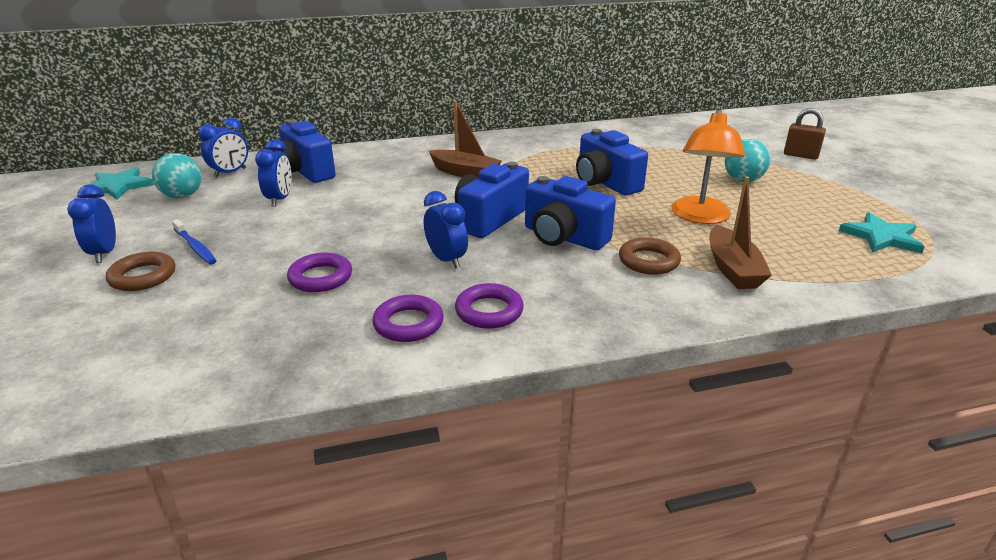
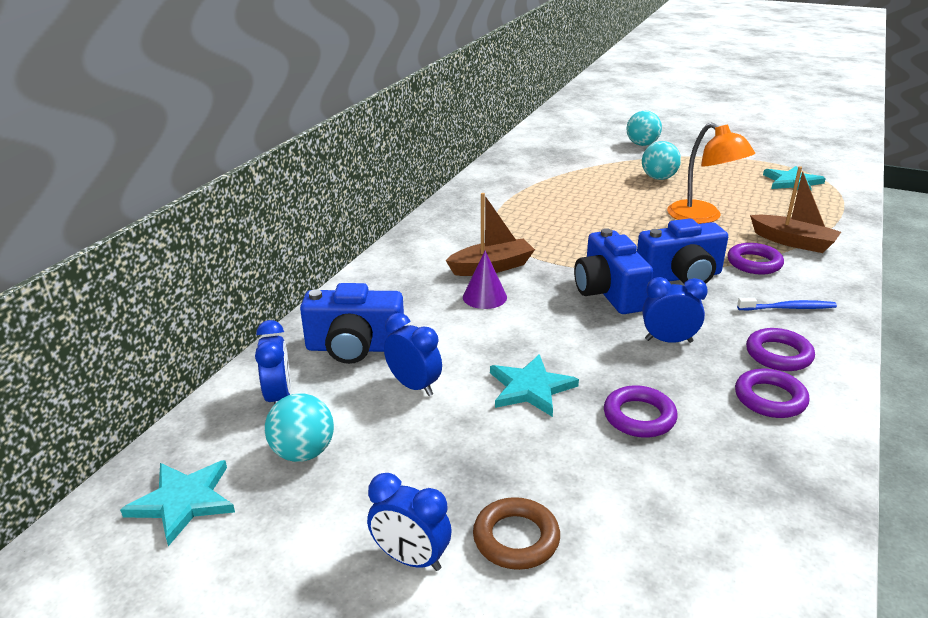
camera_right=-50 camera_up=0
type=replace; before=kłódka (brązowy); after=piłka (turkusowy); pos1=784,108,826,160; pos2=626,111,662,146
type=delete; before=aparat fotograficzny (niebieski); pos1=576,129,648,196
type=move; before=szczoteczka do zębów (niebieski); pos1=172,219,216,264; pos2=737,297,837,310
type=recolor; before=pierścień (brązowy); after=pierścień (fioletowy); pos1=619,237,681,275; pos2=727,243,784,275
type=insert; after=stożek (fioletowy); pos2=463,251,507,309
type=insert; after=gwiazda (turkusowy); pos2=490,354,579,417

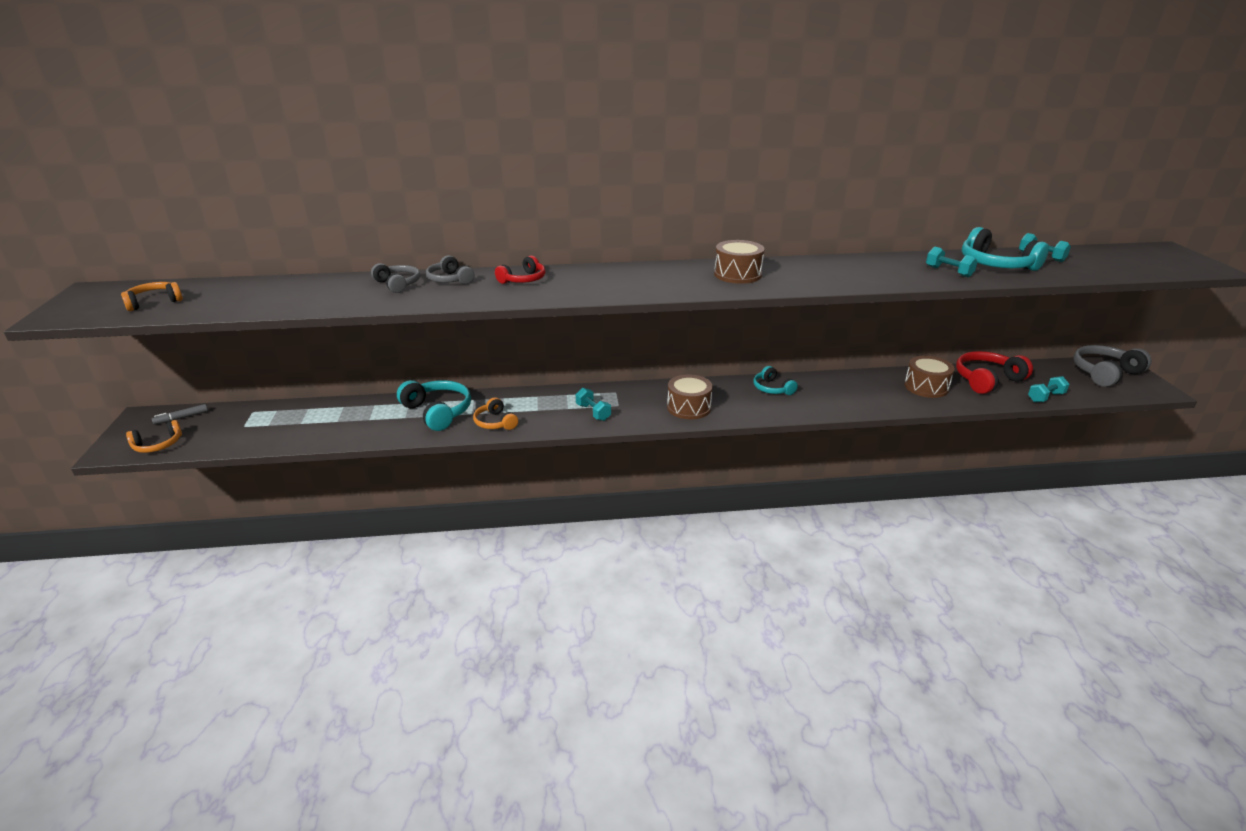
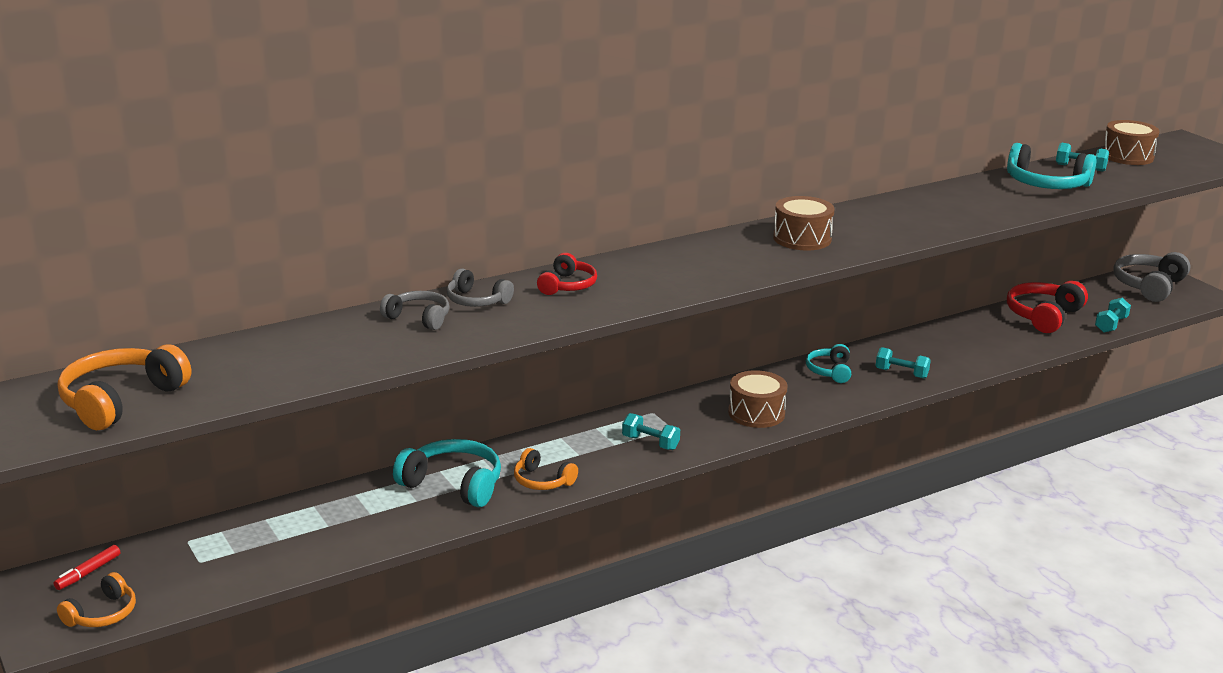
camera_right=-25 camera_up=-5
type=move; before=hantel (turkusowy); pos1=926,247,978,277; pos2=876,347,931,379
type=resize; before=słuchawki (pomarańczowy); pos1=121,282,183,311; pos2=58,344,191,430; scale=1.65
type=move; before=bęben (brązowy); pos1=904,356,955,398; pos2=1103,120,1159,165
type=rotate; before=słuchawki (turkusowy); pos1=754,366,798,395; pos2=806,344,851,383; turn=60
type=recolor; before=flamaster (szary); after=flamaster (czerwony); pos1=152,404,208,425; pos2=54,545,120,590

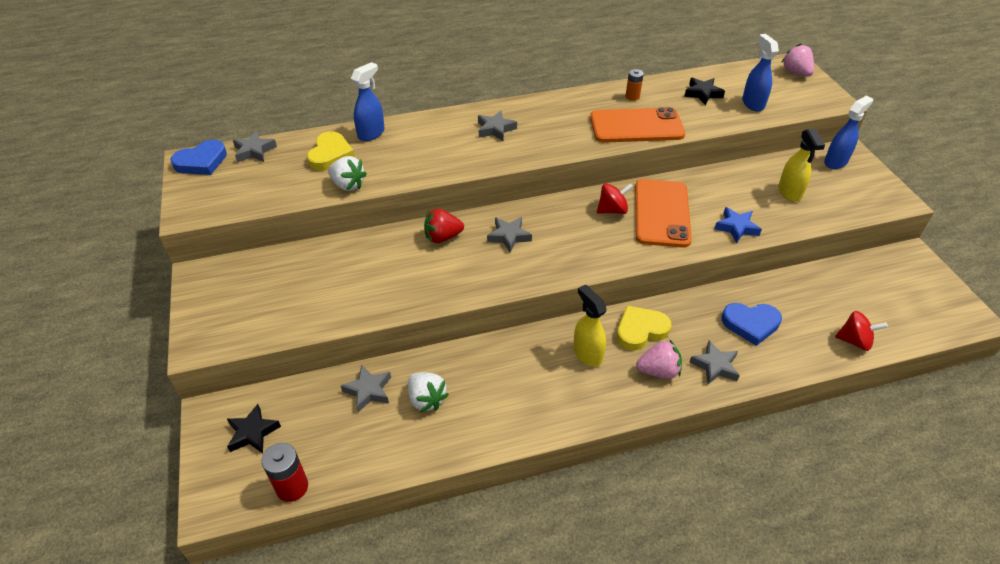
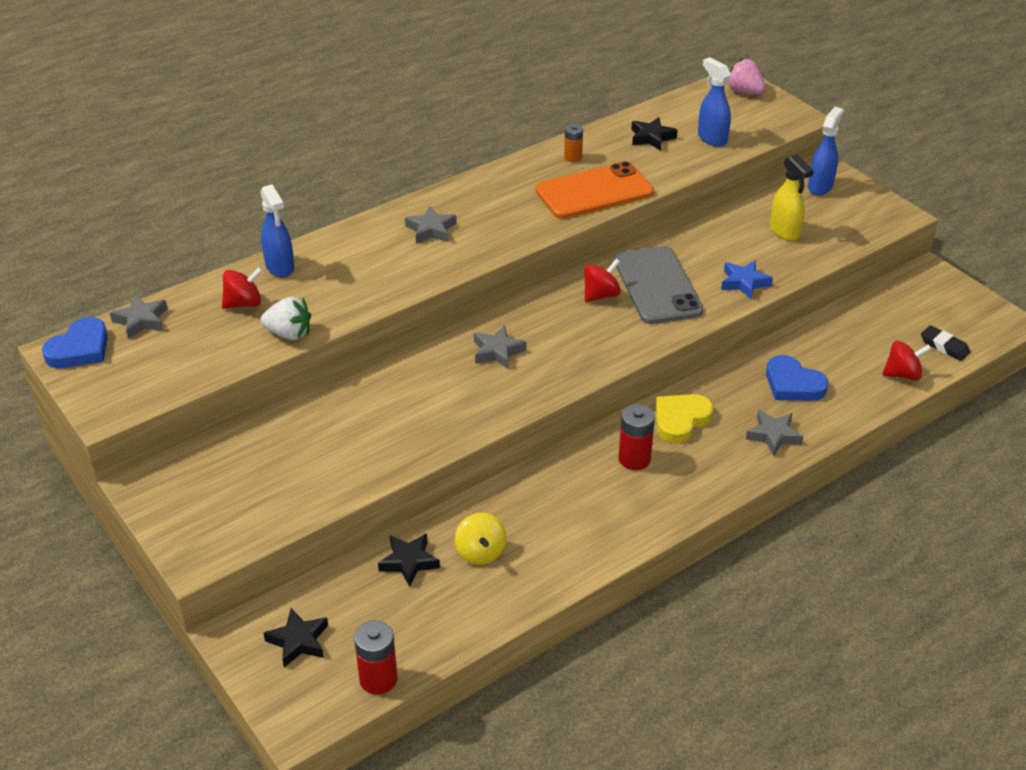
camera_right=-20 camera_up=-5
type=rotate; before=spryskiwacz (niebieski); pos1=351,62,385,141; pos2=260,185,294,277; turn=135
type=replace; before=serce (żółty); after=bączek (czerwony); pos1=307,131,355,171; pos2=222,267,263,309
type=recolor; before=telefon (pomarańczowy); after=telefon (szary); pos1=635,179,692,248; pos2=614,246,703,324
type=delete; before=truskawka (czerwony); pos1=424,209,464,243
type=replace; before=spryskiwacz (żółty); after=bateria (czerwony); pos1=573,285,607,367; pos2=618,404,655,470
type=rotate; before=serce (niebieski); pos1=721,303,782,346; pos2=766,355,828,401; turn=60
type=delete; before=truskawka (różowy); pos1=636,339,682,379
type=recolor; before=gwiazda (szary); after=gwiazda (czarny); pos1=341,365,391,412; pos2=378,534,440,587
type=replace; before=truskawka (biały); after=bączek (żółty); pos1=408,372,449,413; pos2=455,513,507,565
type=insert; after=gumka do mazania (czarny); pos2=921,325,970,361

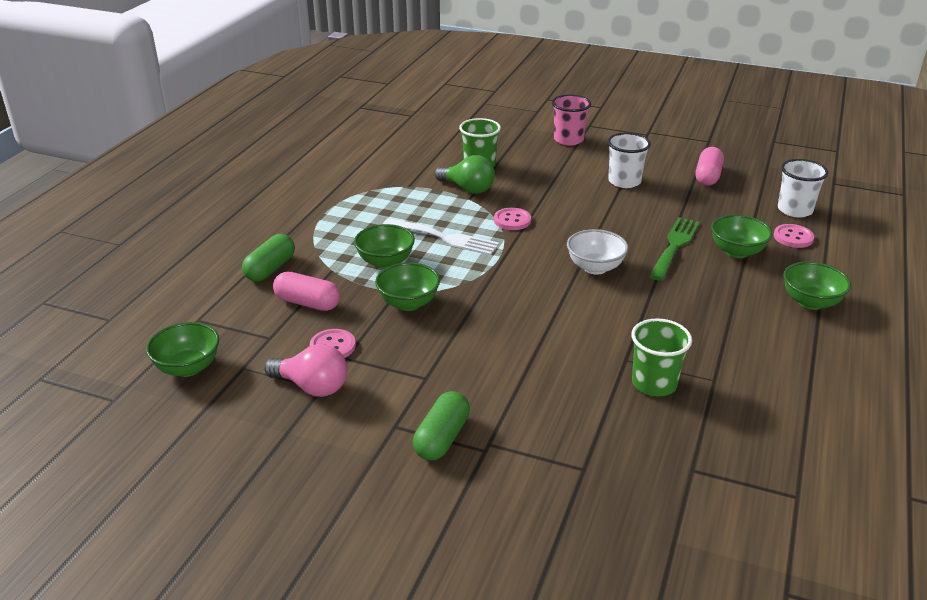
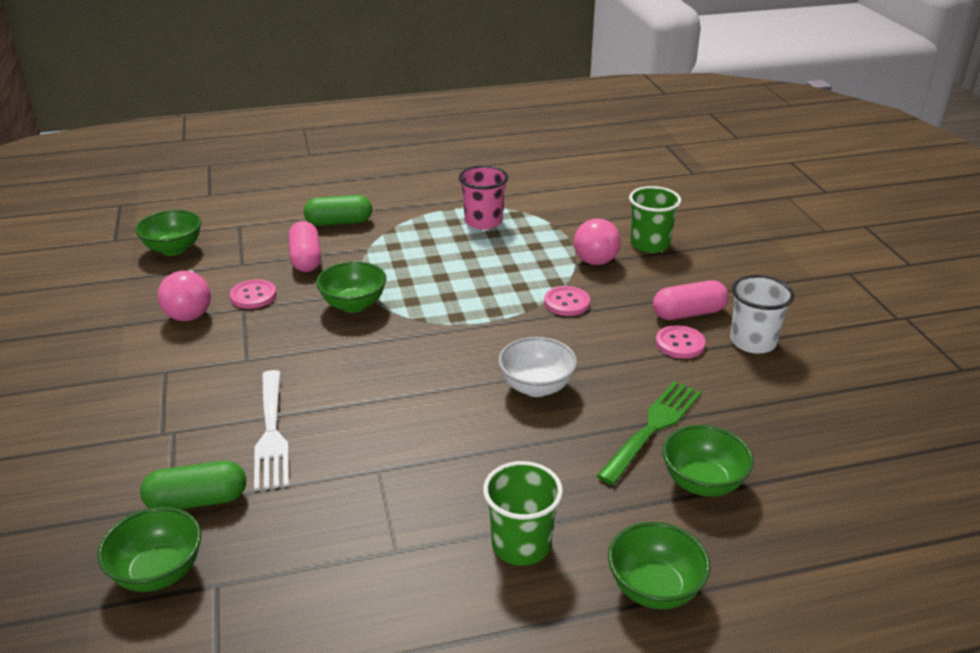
camera_right=55 camera_up=0
type=move; before=szklanka (różowy); pos1=552,95,591,146; pos2=459,165,508,230
type=move; before=kapsułka (różowy); pos1=695,147,724,186; pos2=653,280,729,320
type=recolor; before=żarówka (zielony); after=żarówka (różowy); pos1=435,155,495,194; pos2=574,219,621,265
type=delete; before=szklanka (biały); pos1=778,159,828,218
type=rotate; before=widelec (zielony); pos1=649,217,700,281; pos2=596,381,701,485; turn=-45
type=move; before=widelec (biały); pos1=383,218,499,255; pos2=254,370,289,491
type=move; before=miska (zielony); pos1=354,224,415,269; pos2=98,507,201,592
type=move; before=guzik (różowy); pos1=774,224,814,248; pos2=656,325,706,359
type=move; before=szklanka (zielony); pos1=631,318,692,396; pos2=483,461,563,566
type=move; before=kapsułka (zielony); pos1=413,391,470,461; pos2=140,461,246,509

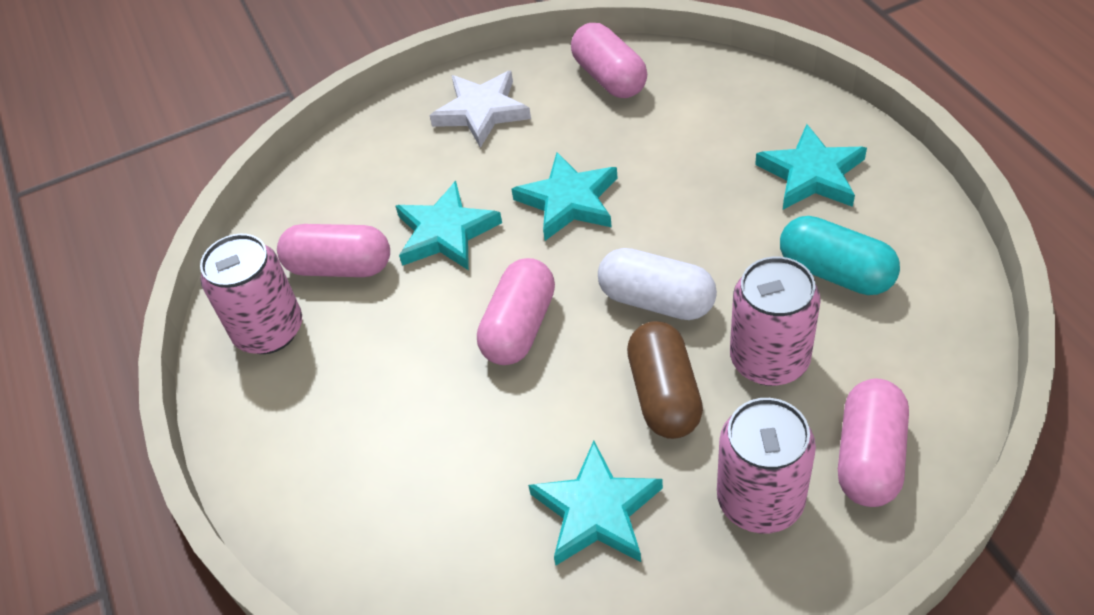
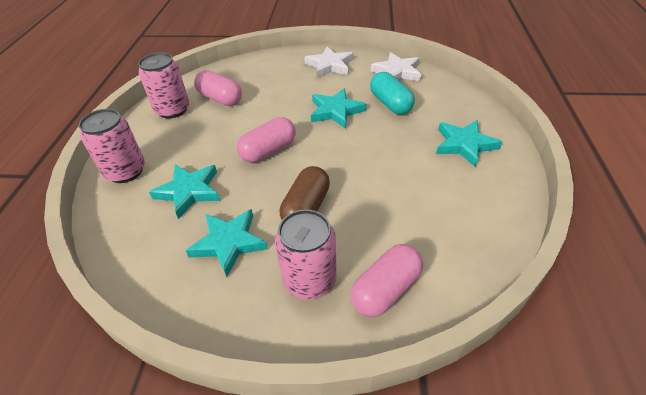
camera_right=25 camera_up=-5
type=replace; before=kapsułka (różowy); after=gwiazda (biały); pos1=571,23,647,98; pos2=370,52,421,81
type=move; before=gwiazda (turkusowy); pos1=395,181,502,270; pos2=149,165,220,219
type=move; before=kapsułka (turkusowy); pos1=780,216,900,295; pos2=370,72,415,115
type=delete; before=kapsułka (biały); pos1=598,248,717,320
type=move; before=puszka (różowy); pos1=730,257,821,386; pos2=79,109,145,183

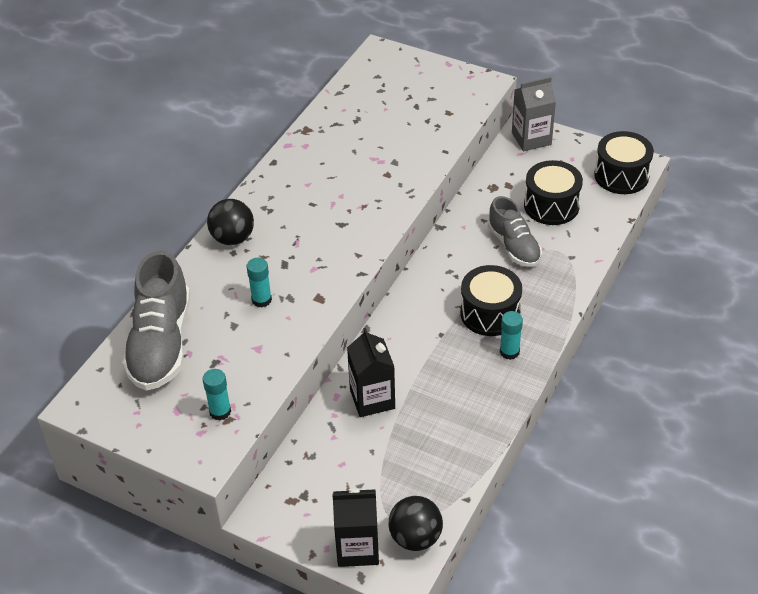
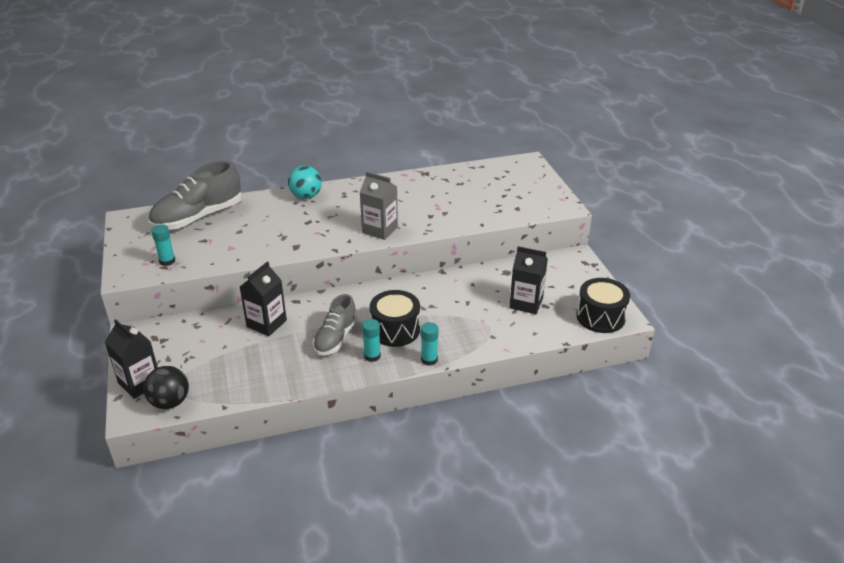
camera_right=45 camera_up=-10
type=move; before=karton mleka (szary); pos1=512,77,556,151; pos2=360,171,398,240
type=replace; before=bęben (czarny); after=karton mleka (czarny); pos1=524,160,583,225; pos2=509,246,548,314
type=move; before=but (szary); pos1=488,196,542,267; pos2=313,294,358,355
type=recolor; before=piłka (czarny); after=piłka (turkusowy); pos1=207,199,254,245; pos2=288,166,322,199
type=move; before=klej w sztyfcie (turkusowy); pos1=246,258,272,308; pos2=421,322,439,366

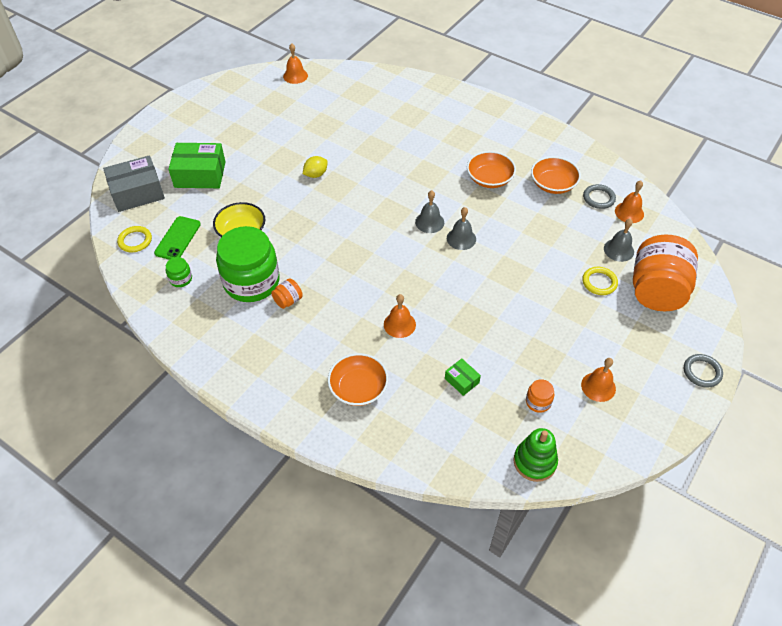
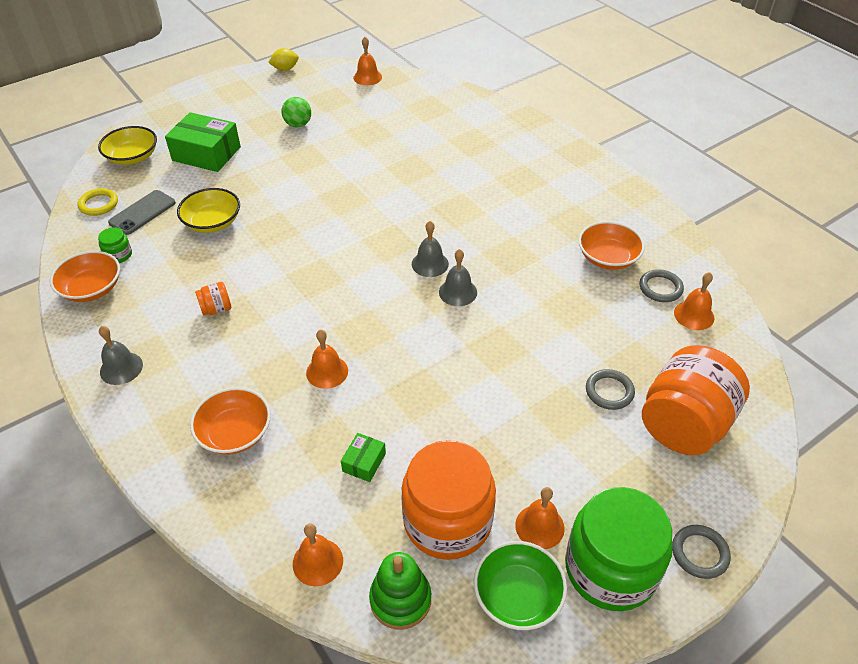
camera_right=20 camera_up=-5
type=move; before=miska (pomarańczowy); pos1=467,151,516,188; pos2=50,251,120,302
type=replace; before=pudełko (szary); after=miska (żółty); pos1=103,155,165,212; pos2=98,126,157,165
type=move; before=cytryna (żółty); pos1=303,156,328,178; pos2=268,48,299,71
type=recolor; before=telefon (zielony); after=telefon (szary); pos1=154,216,201,260; pos2=108,190,176,235
type=move; before=dzwonek (szary); pos1=604,218,634,262; pos2=99,326,143,385
type=move; before=słoik (zielony); pos1=216,226,279,302; pos2=565,487,673,611
type=recolor; before=pierścień (żółty); after=pierścień (szary); pos1=582,267,618,295; pos2=586,369,635,410
type=rotate; before=pudełko (zielony); pos1=445,358,481,396; pos2=341,433,386,482; turn=45
type=resize; before=słoik (pomarańczowy); pos1=526,379,555,413; pos2=401,440,496,560; scale=2.45
type=insert; after=piłka (zielony); pos2=282,97,311,128
type=insert; after=dzwonek (pomarańczowy); pos2=293,523,343,586
type=insert; after=miska (zielony); pos2=474,541,567,630

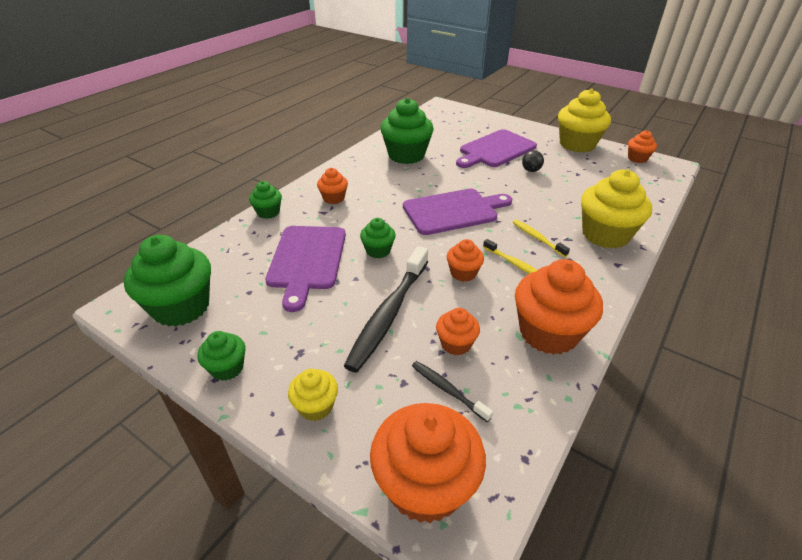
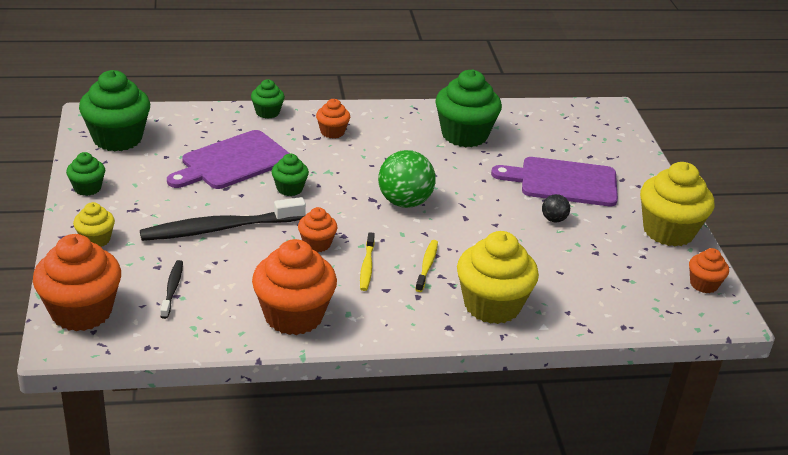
camera_right=45 camera_up=-5
type=replace; before=deska do krojenia (fioletowy); after=piłka (zielony); pos1=403,189,512,235; pos2=378,150,436,208
type=delete; before=muffinka (pomarańczowy); pos1=436,308,480,355

